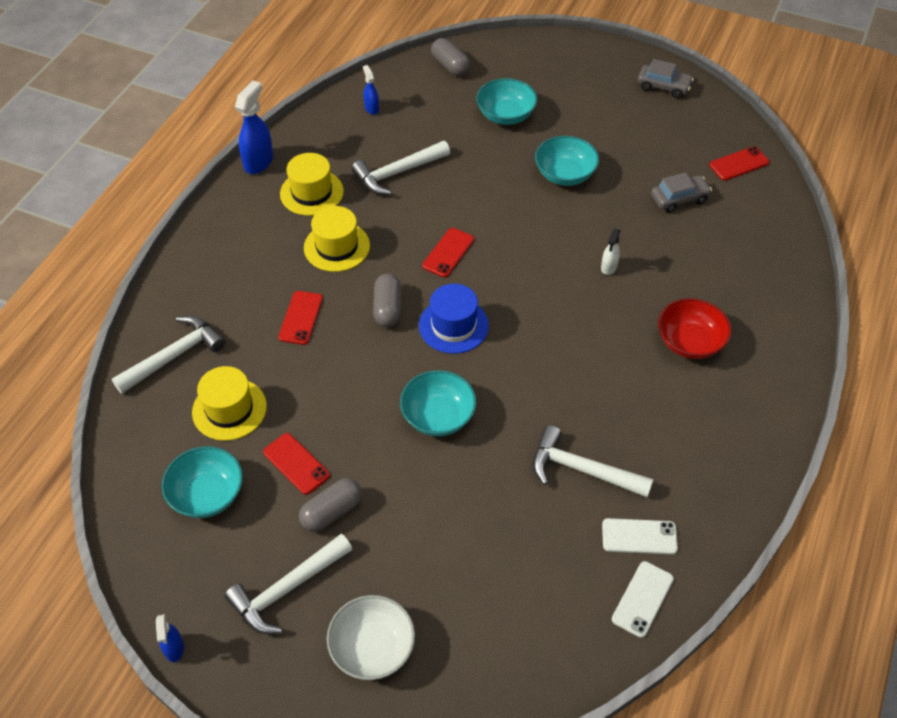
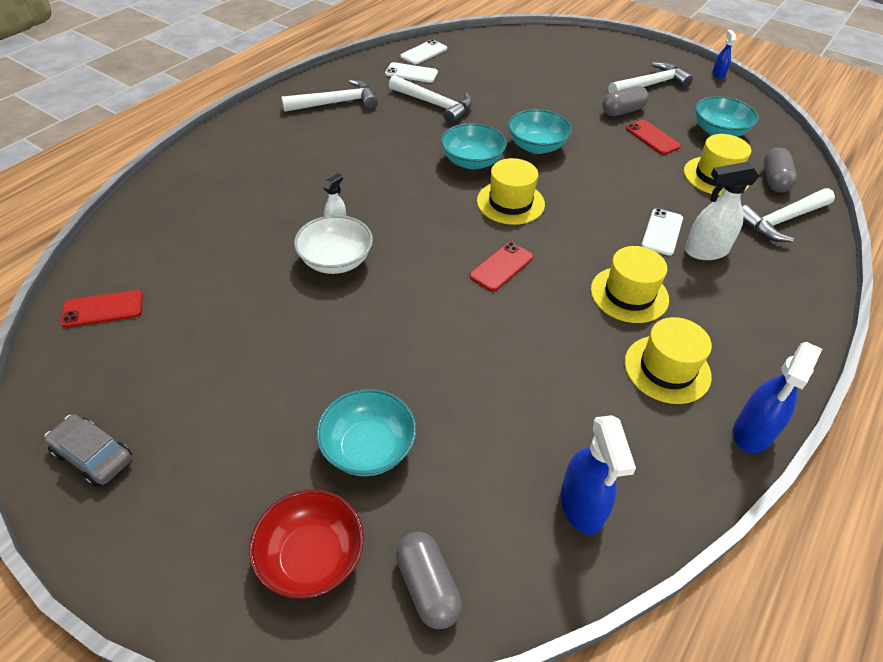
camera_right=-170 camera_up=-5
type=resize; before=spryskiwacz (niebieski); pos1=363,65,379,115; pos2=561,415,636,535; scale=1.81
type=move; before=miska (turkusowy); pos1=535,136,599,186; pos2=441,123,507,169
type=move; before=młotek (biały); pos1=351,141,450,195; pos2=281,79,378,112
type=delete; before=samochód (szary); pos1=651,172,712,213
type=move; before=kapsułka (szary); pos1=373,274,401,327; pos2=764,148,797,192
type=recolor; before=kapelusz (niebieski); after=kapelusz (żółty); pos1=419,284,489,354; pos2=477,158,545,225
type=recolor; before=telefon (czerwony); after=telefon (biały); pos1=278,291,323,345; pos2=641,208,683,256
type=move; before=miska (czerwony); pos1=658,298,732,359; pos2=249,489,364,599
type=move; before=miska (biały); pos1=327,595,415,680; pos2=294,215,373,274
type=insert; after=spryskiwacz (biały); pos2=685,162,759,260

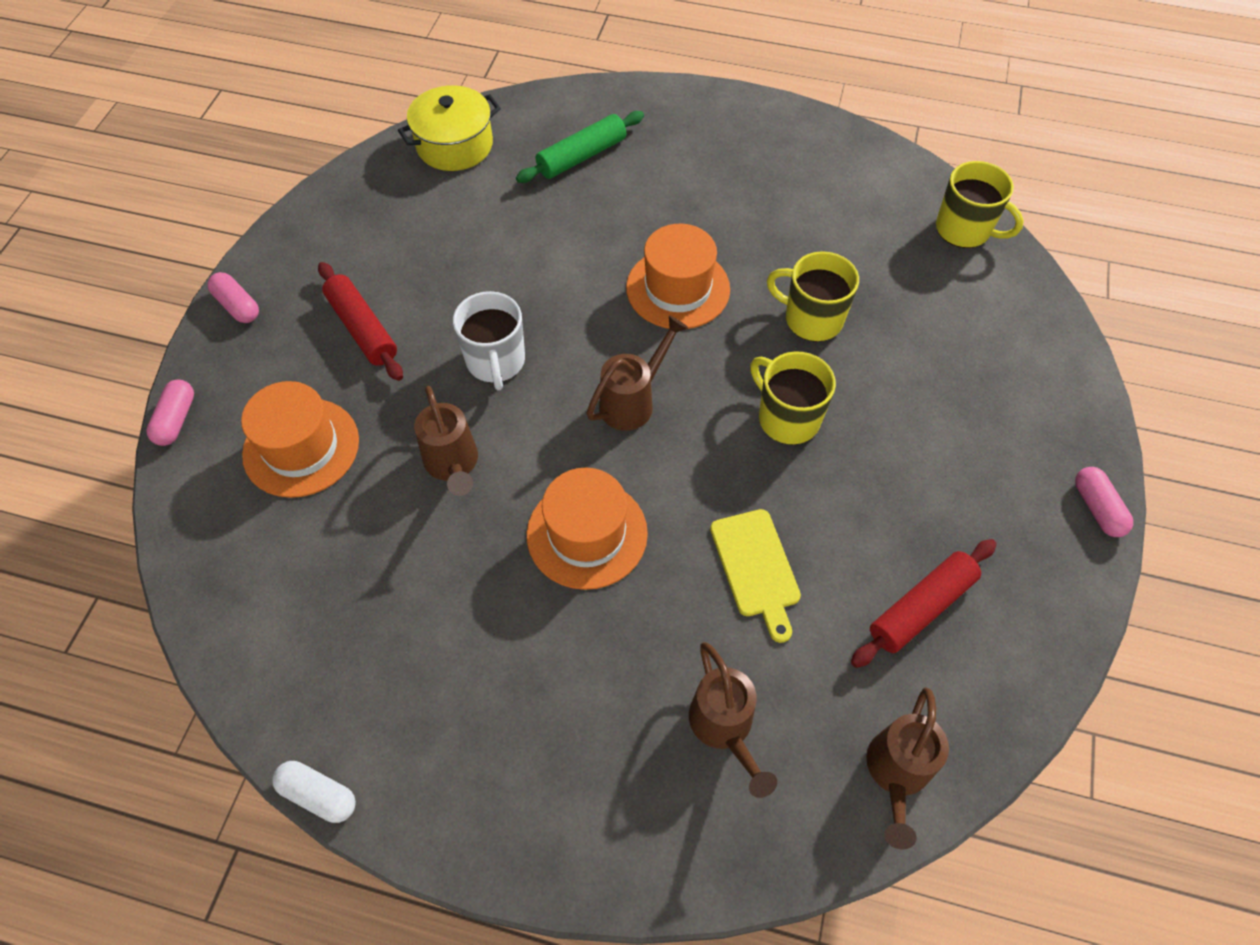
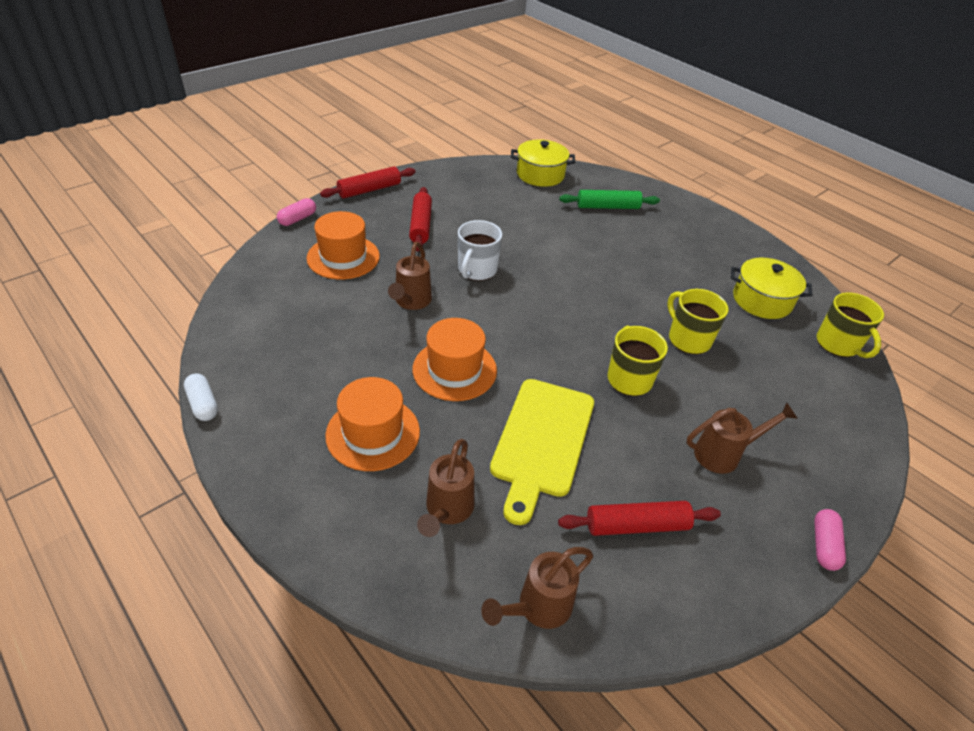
camera_right=30 camera_up=-15
type=move; before=kapelusz (pomarańczowy); pos1=626,224,730,329; pos2=325,377,420,471
type=replace; before=kapsułka (różowy); after=wałek do ciasta (czerwony); pos1=208,272,259,323; pos2=320,166,416,199
type=move; before=konewka (brązowy); pos1=586,315,688,431; pos2=687,402,798,474
type=resize; before=deska do krojenia (żółty); pos1=710,509,801,643; pos2=490,379,594,525; scale=1.66
type=insert; after=garnek (żółty); pos2=731,258,812,319

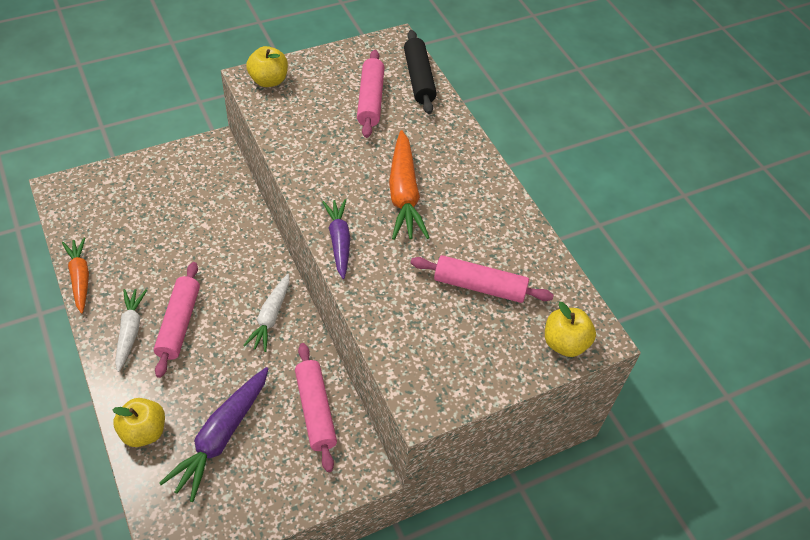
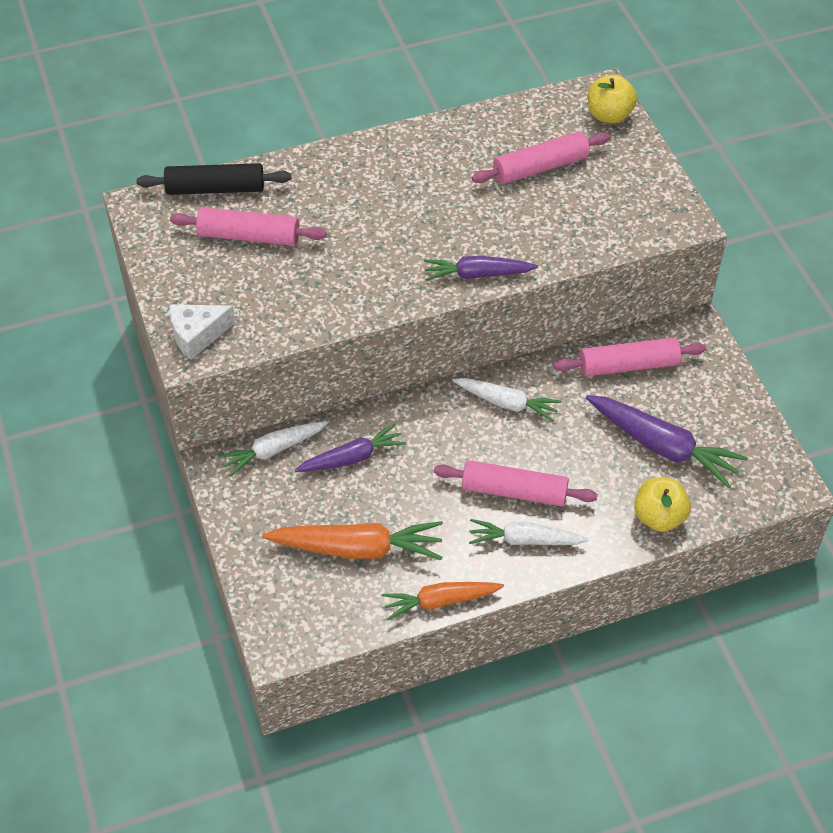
camera_right=-80 camera_up=0
type=replace; before=jabłko (żółty); after=ser (biały); pos1=246,46,288,87; pos2=170,305,236,360
type=move; before=marchewka (pomarańczowy); pos1=389,130,430,240; pos2=262,521,443,560
type=rotate; before=wałek do ciasta (różowy); pos1=411,255,554,303; pos2=472,131,610,184; turn=45
type=insert; after=marchewka (biały); pos2=219,421,328,477
type=insert; after=marchewka (fioletowy); pos2=295,423,406,472

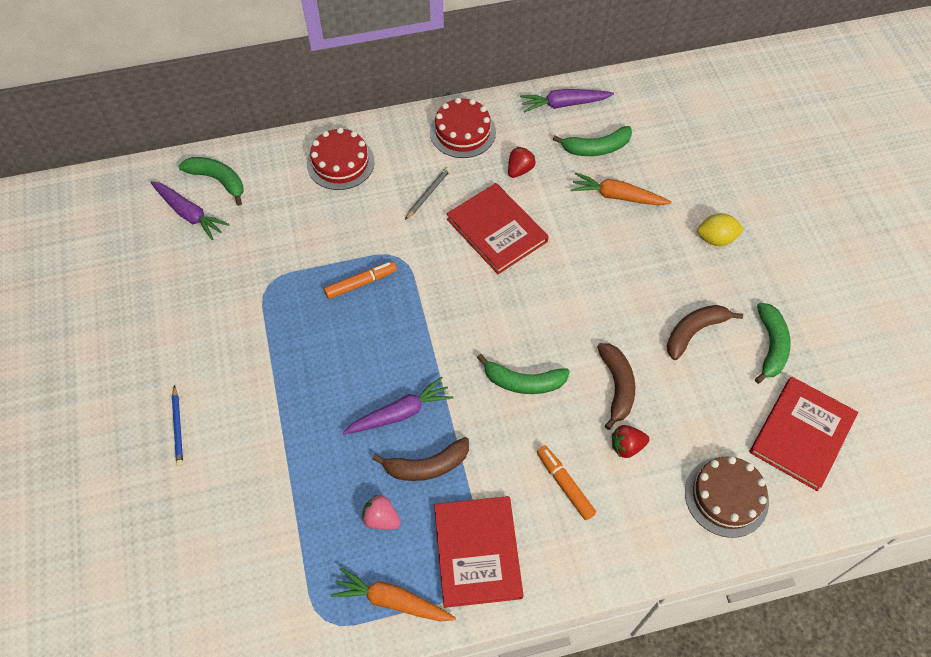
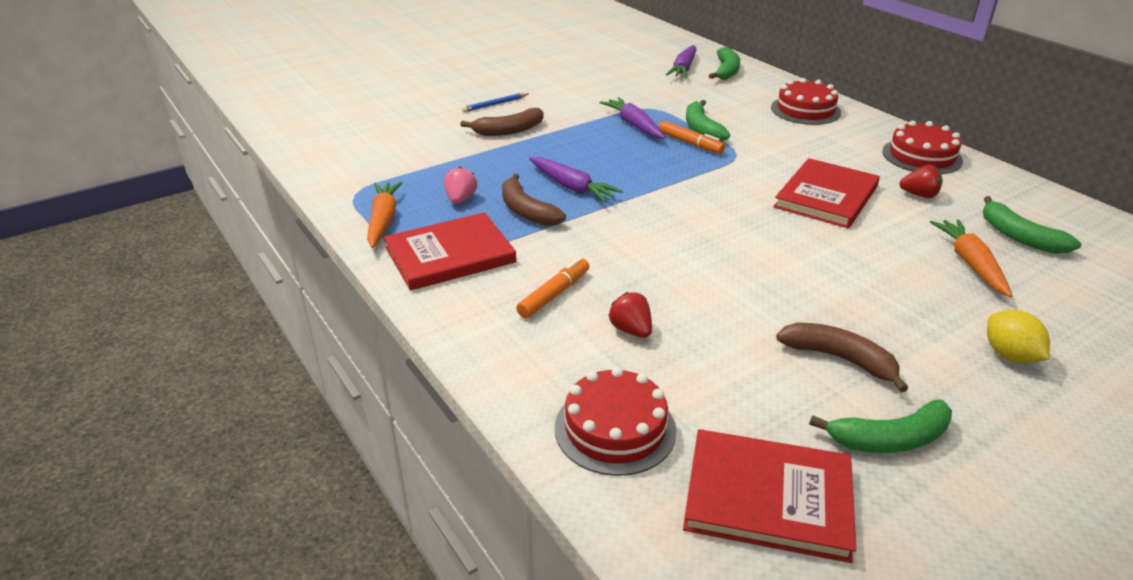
camera_right=70 camera_up=-25
type=move; before=marchewka (fioletowy); pos1=520,89,614,113; pos2=600,97,665,139
type=delete; before=ołówek (szary); pos1=405,167,451,220
type=move; before=banan (brązowy); pos1=597,343,635,430; pos2=460,108,544,136
type=move; before=banan (zielony); pos1=477,354,570,394; pos2=686,100,730,142
type=recolor; before=tort (brązowy); after=tort (czerwony); pos1=685,456,769,538; pos2=555,367,676,476

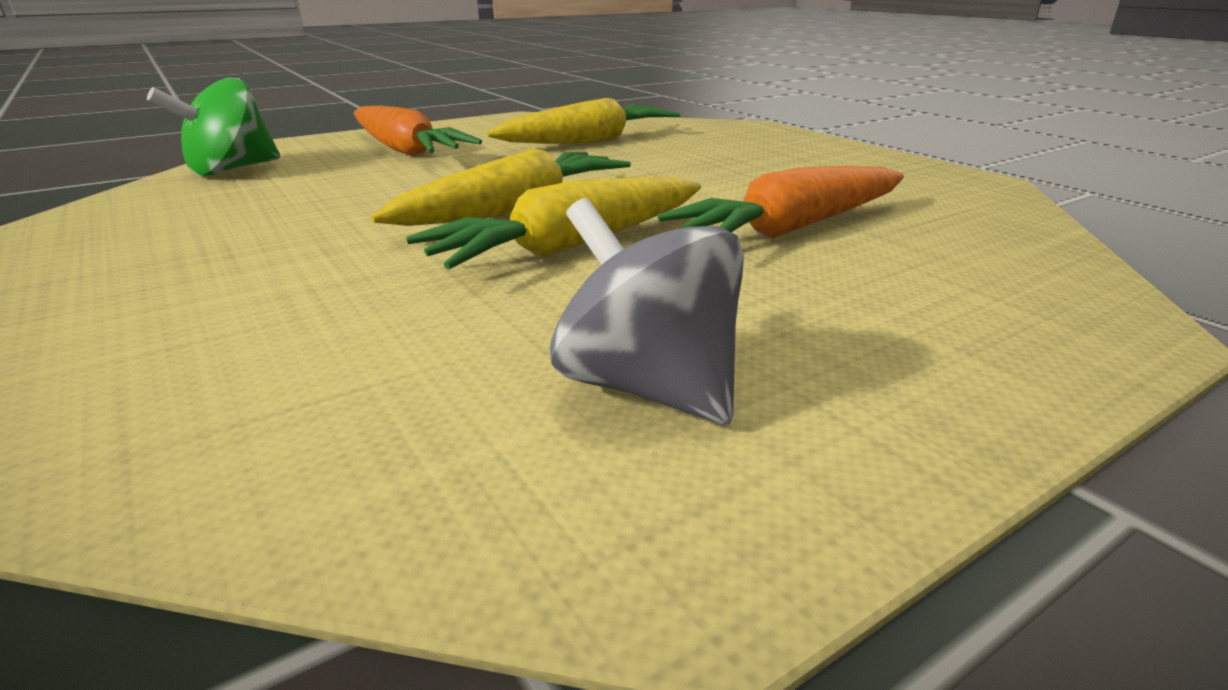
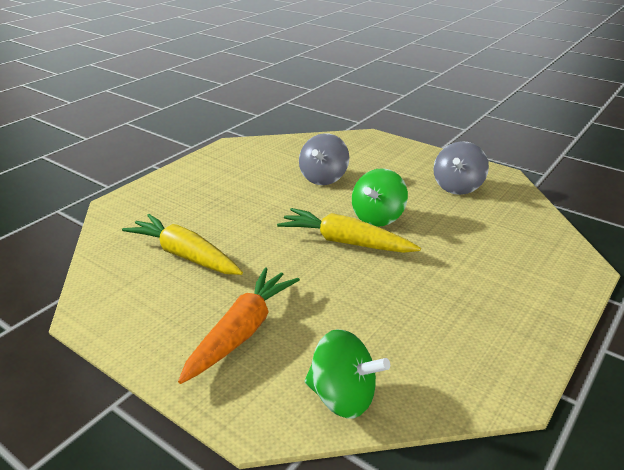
camera_right=-110 camera_up=5
type=replace; before=marchewka (pomarańczowy); after=bączek (szary); pos1=658,166,904,239; pos2=299,133,349,185
type=replace; before=marchewka (żółty); after=bączek (zielony); pos1=406,177,701,269; pos2=352,168,408,227

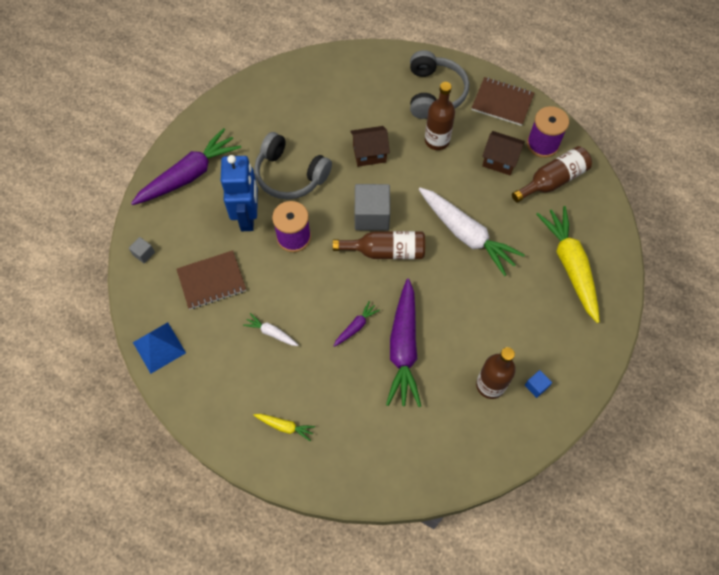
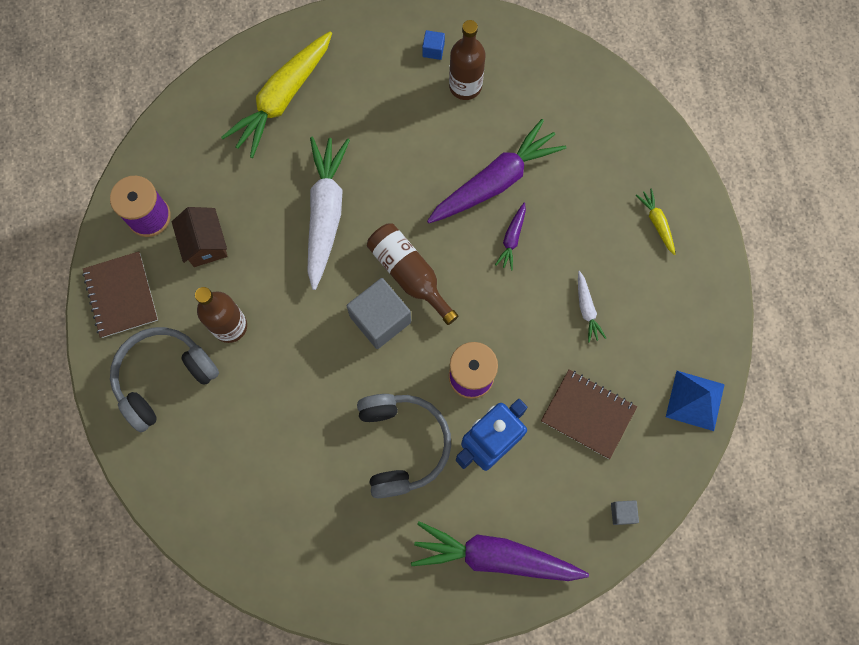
camera_right=-130 camera_up=10
type=delete; before=domek (brązowy); pos1=350,126,390,167
type=delete; before=butelka (brązowy); pos1=512,146,592,202
type=rotate; before=marchewka (fioletowy); pos1=334,301,380,347; pos2=495,202,526,270; turn=-75

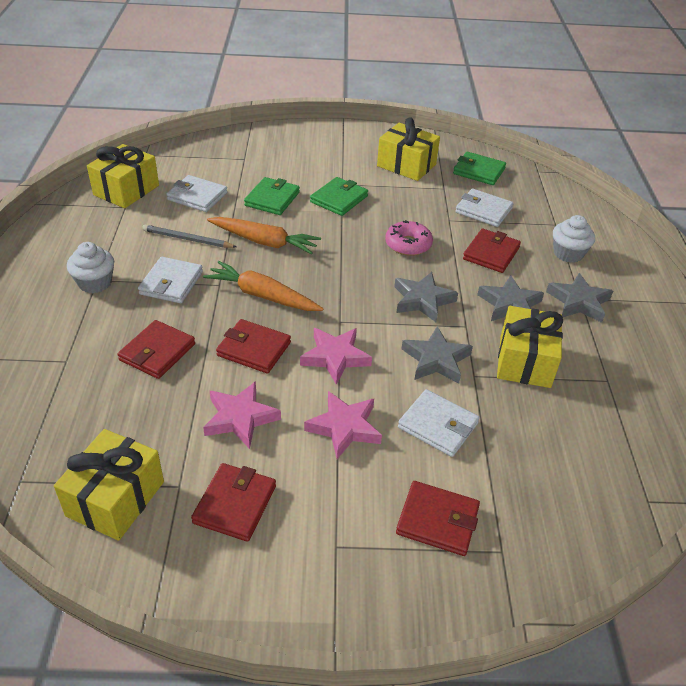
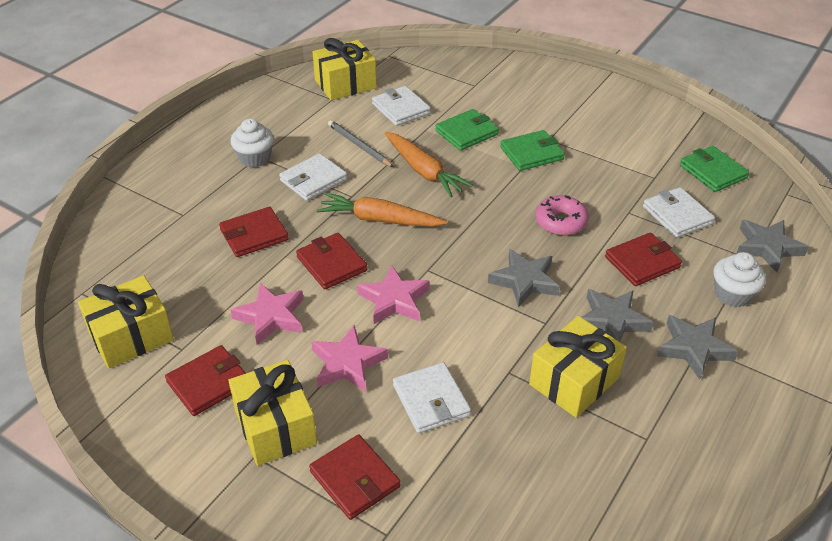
camera_right=35 camera_up=0
type=move; before=prezent (żółty); pos1=377,117,440,181; pos2=228,360,317,466
type=rotate; before=marchewka (pomarańczowy); pos1=203,261,324,311; pos2=317,193,447,227; turn=-45
type=move; before=gwiazda (szary); pos1=401,326,473,383; pos2=736,220,808,272

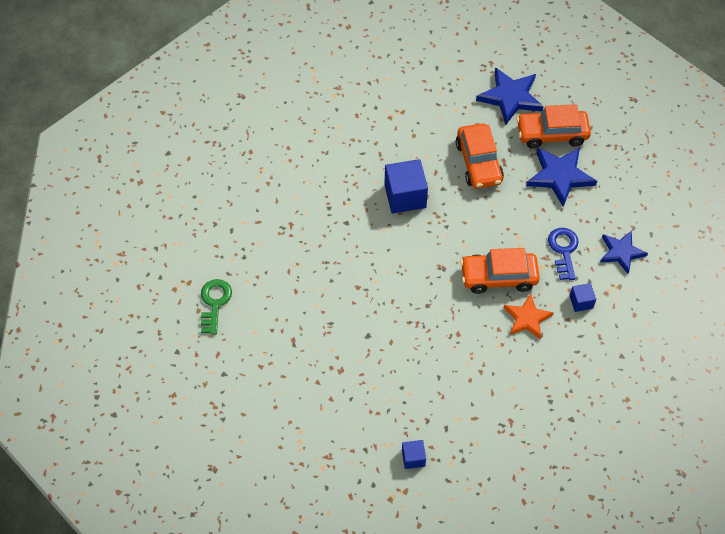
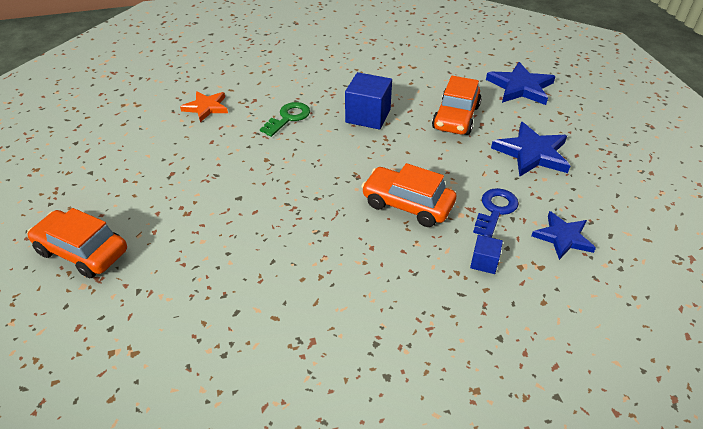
camera_right=30 camera_up=-15
type=move; before=samochód (pomarańczowy); pos1=517,104,591,149; pos2=27,208,127,278
type=move; before=klucz (zielony); pos1=201,279,232,335; pos2=260,102,310,137
type=move; before=gwiazda (pomarańczowy); pos1=504,293,554,340; pos2=180,91,228,122
type=delete; before=sześcian (niebieski); pos1=402,440,426,469

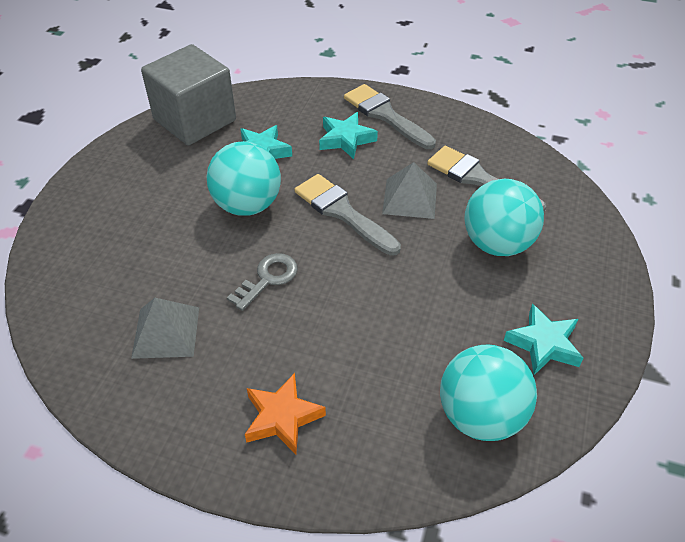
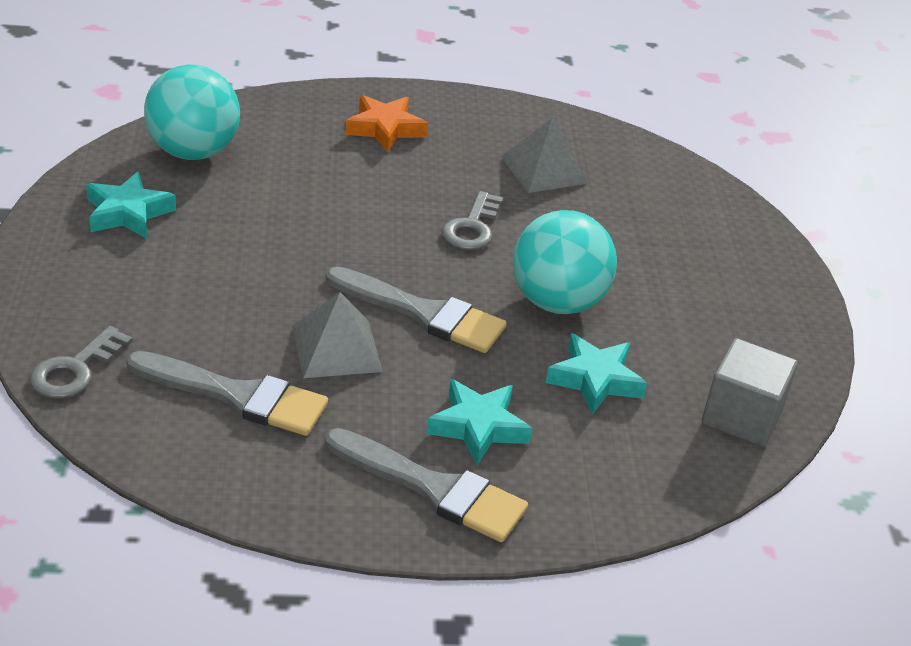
camera_right=155 camera_up=-10
type=resize; before=sześcian (szary); pos1=141,44,236,145; pos2=702,338,798,447; scale=0.63
type=delete; before=piłka (turkusowy); pos1=464,179,544,256
type=insert; after=klucz (szary); pos2=30,326,133,399

